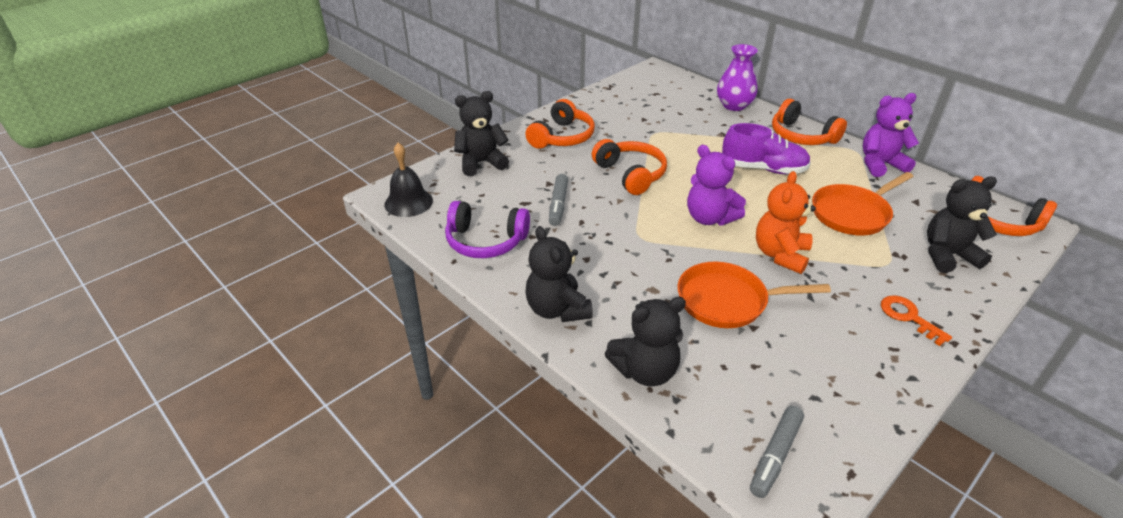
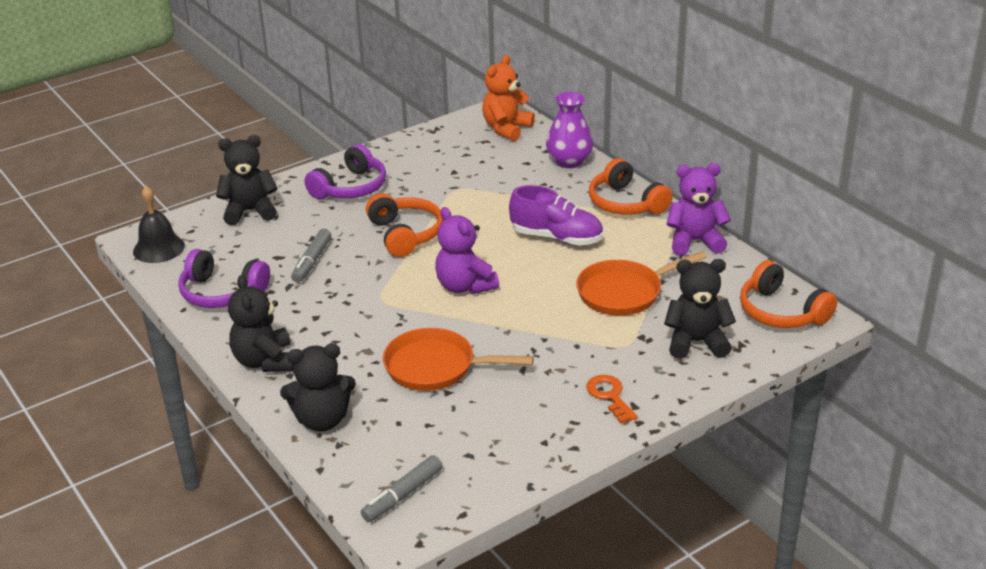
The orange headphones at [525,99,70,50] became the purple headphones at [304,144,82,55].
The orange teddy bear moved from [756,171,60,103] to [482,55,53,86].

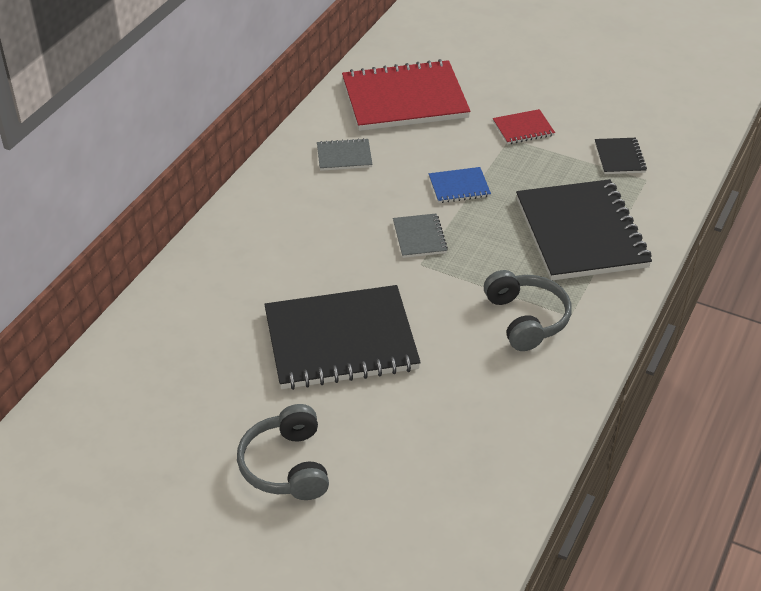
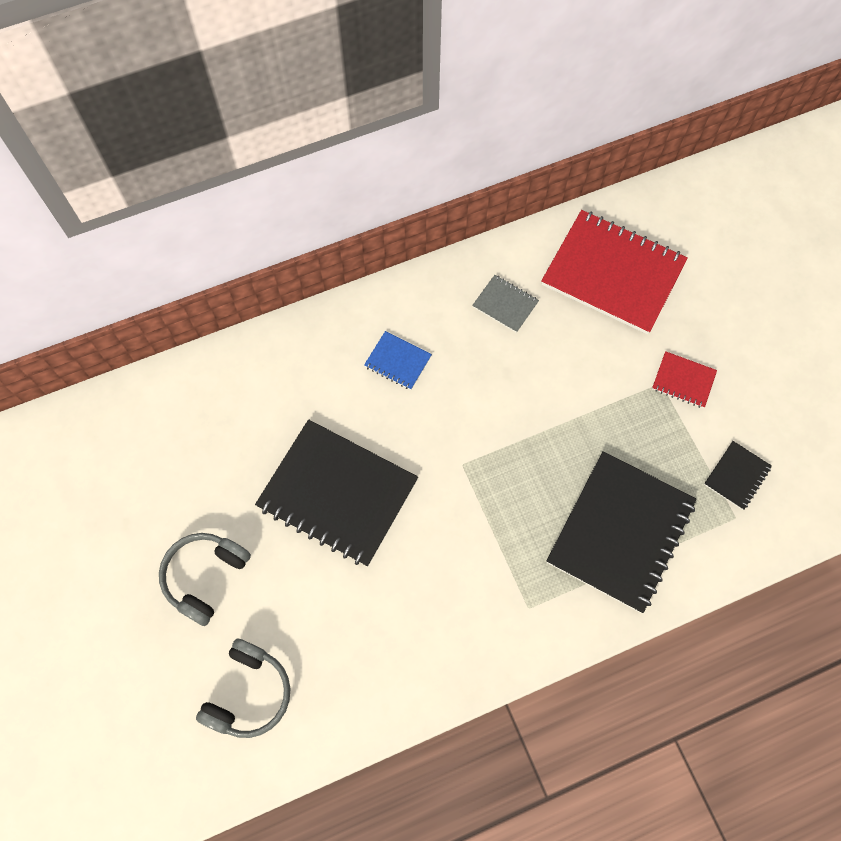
The grey notebook at [393,214,55,44] disappeared.
The blue notebook moved from [429,167,62,36] to [364,331,68,59].
The grey headphones moved from [484,270,88,81] to [196,639,94,99].

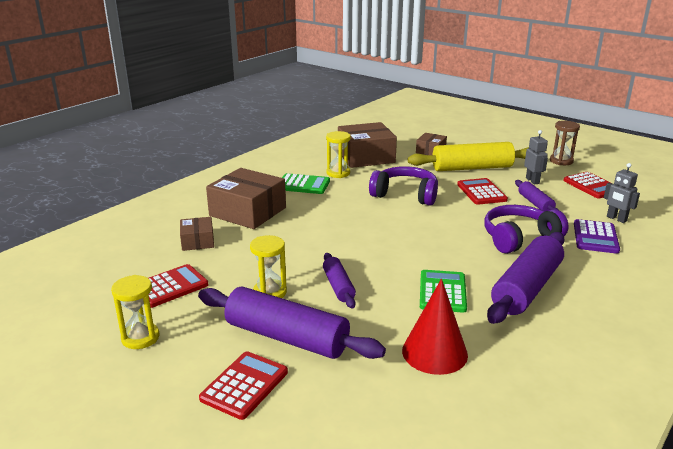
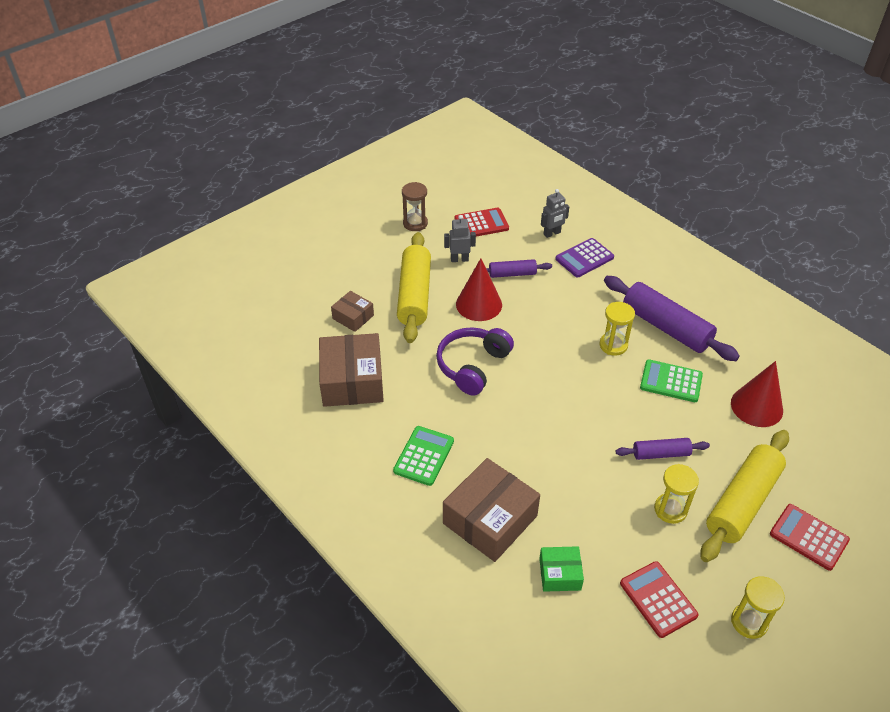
The brown box at [180,217,34,34] became the green box at [539,546,45,46].
The purple rolling pin at [198,286,188,73] became the yellow rolling pin at [700,430,89,132].
The yellow hourglass moved from [326,131,25,47] to [600,302,35,54].
The red calculator at [457,178,51,27] was replaced by the red cone at [456,258,46,63].
The purple headphones at [484,205,85,49] disappeared.
The purple calculator at [574,219,46,35] turned 120 degrees clockwise.

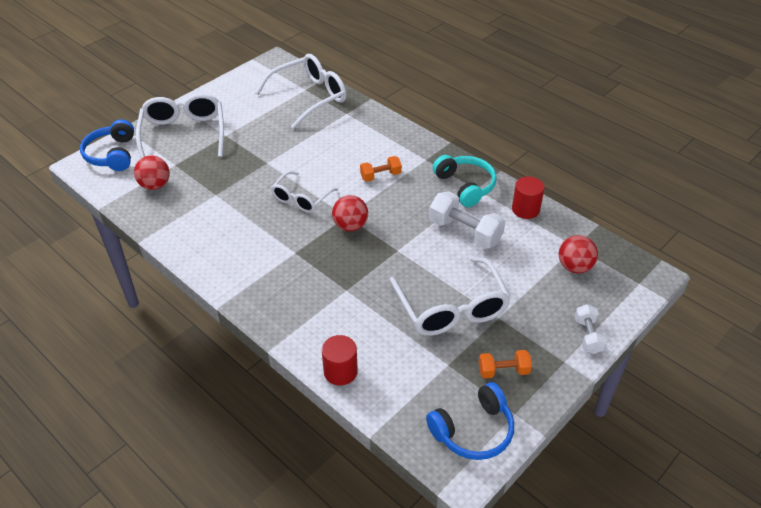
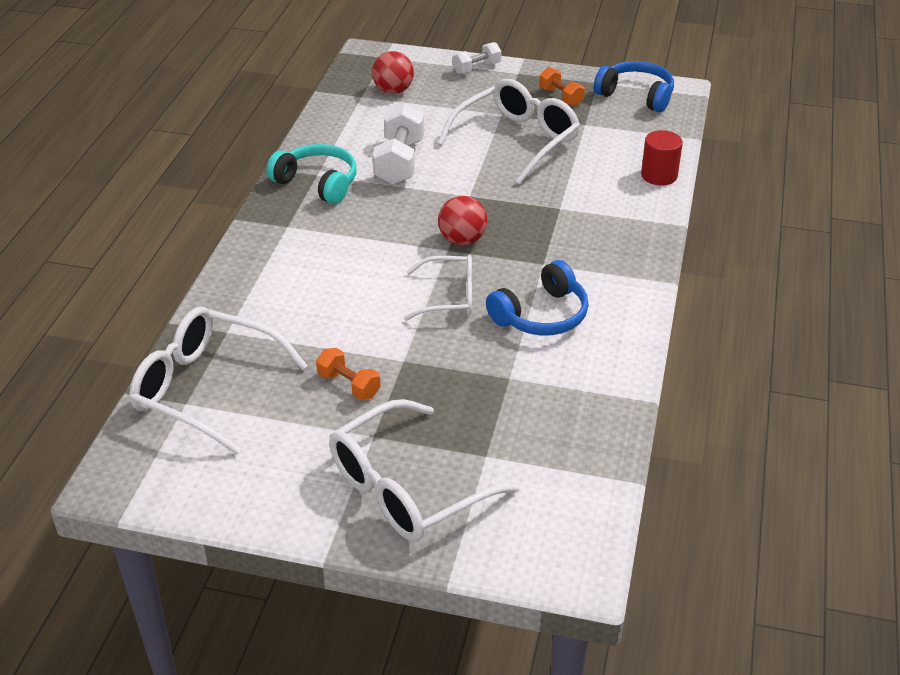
The blue headphones moved from [80,119,54,52] to [486,260,103,75].
The red ball at [134,155,36,35] disappeared.
The orange dumbbell moved from [360,156,42,26] to [316,348,65,52].
The turquoise headphones at [433,155,64,52] turned 90 degrees clockwise.
The red cylinder at [512,176,33,43] disappeared.

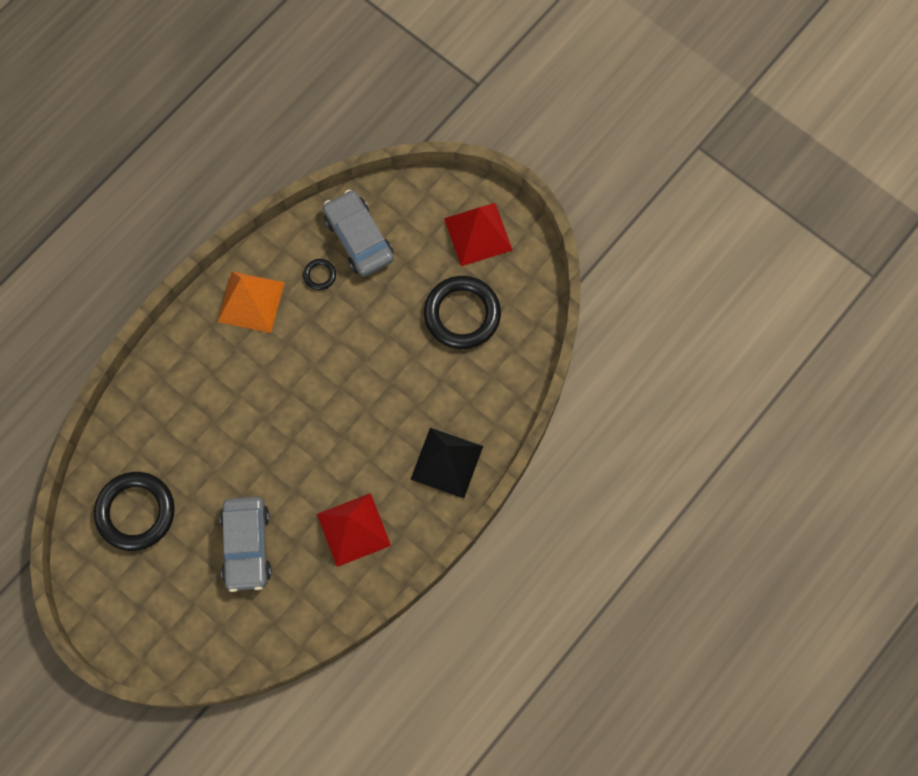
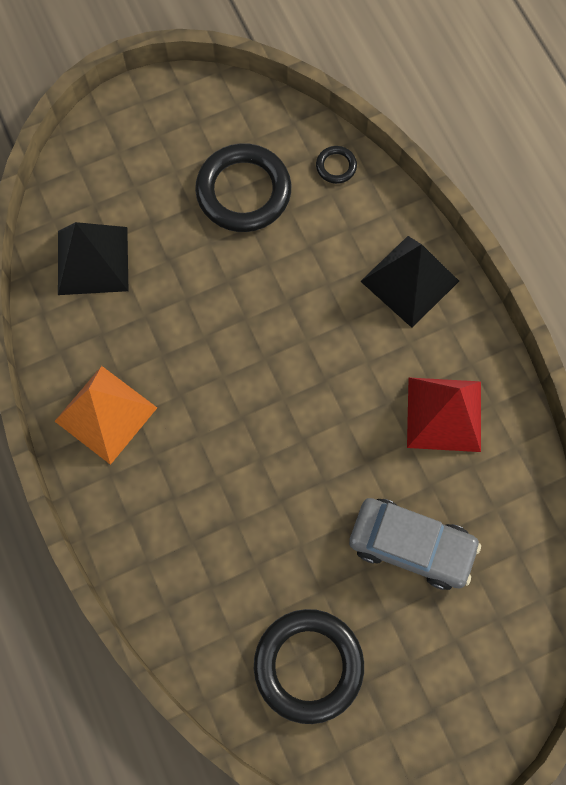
The black ring moved from [303,259,33,31] to [316,146,41,38].
The grey car at [323,190,71,87] was replaced by the black pyramid at [58,222,71,73].
The red pyramid at [444,203,68,63] disappeared.

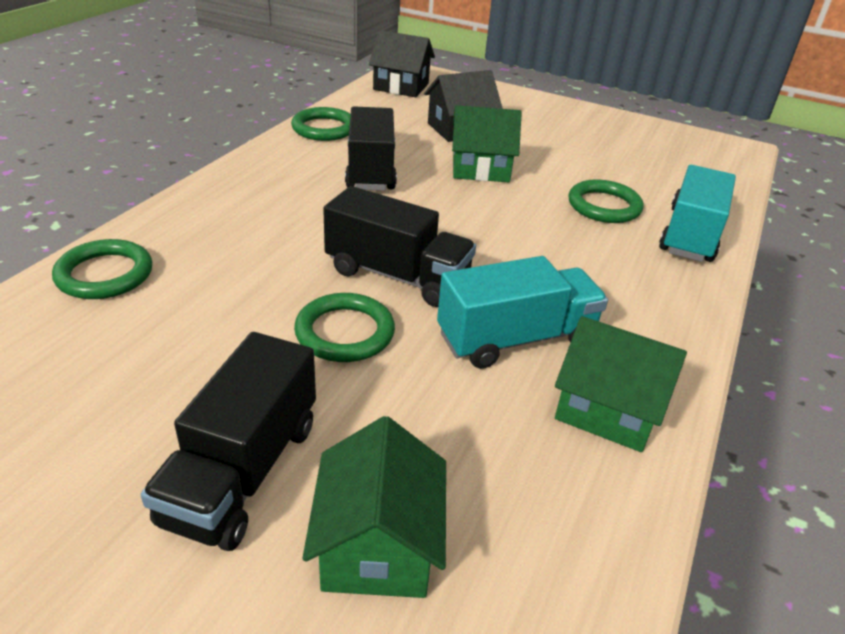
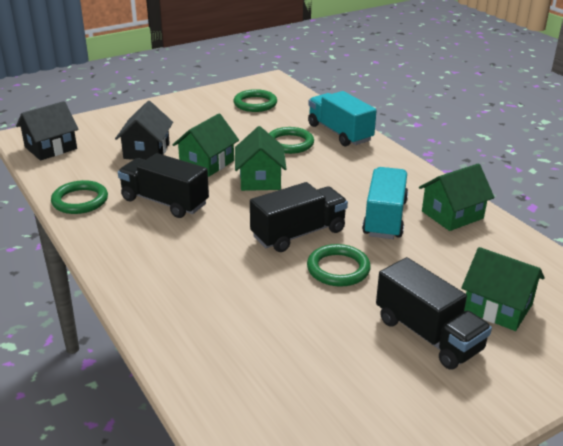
The green ring moved from [52,239,100,60] to [234,89,43,23].
The green house at [235,126,51,65] appeared.

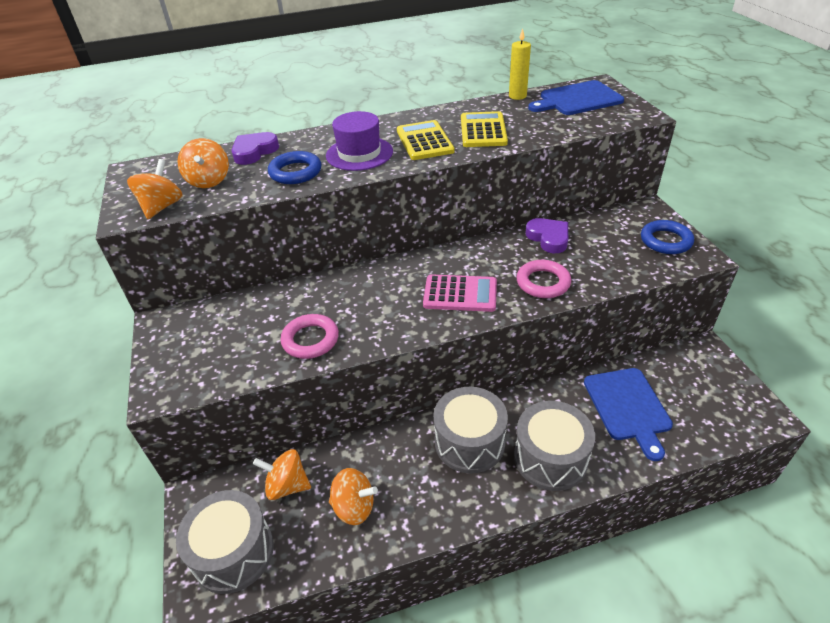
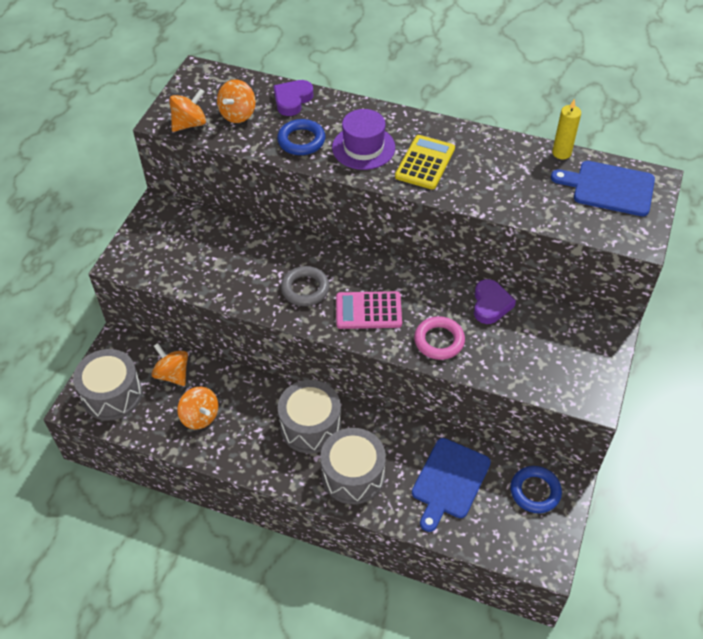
The purple heart at [231,132,48,33] turned 45 degrees counterclockwise.
The pink ring at [281,314,58,45] disappeared.
The pink calculator at [423,274,74,38] turned 135 degrees clockwise.
The yellow calculator at [461,111,47,36] disappeared.
The blue ring moved from [641,220,53,34] to [510,466,52,47].
The grey ring at [281,266,49,40] appeared.

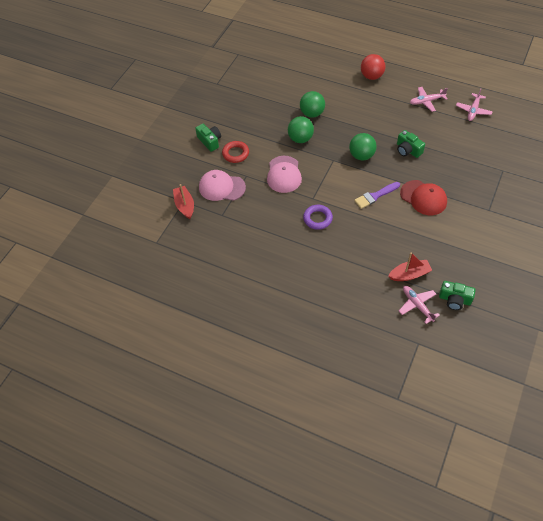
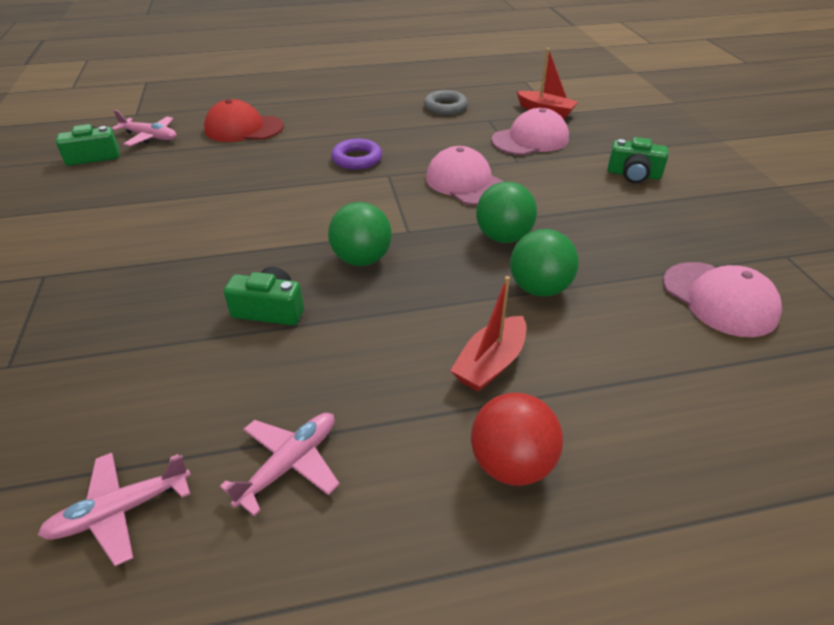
The red ring at [222,141,27,22] disappeared.
The purple brush at [354,182,46,27] disappeared.
The red boat moved from [388,252,44,29] to [450,276,76,116].
The red cap moved from [400,180,47,35] to [204,99,80,43].
The pink plane at [456,88,37,33] turned 105 degrees counterclockwise.
The grey ring at [424,90,44,25] appeared.
The pink cap at [663,262,119,75] appeared.

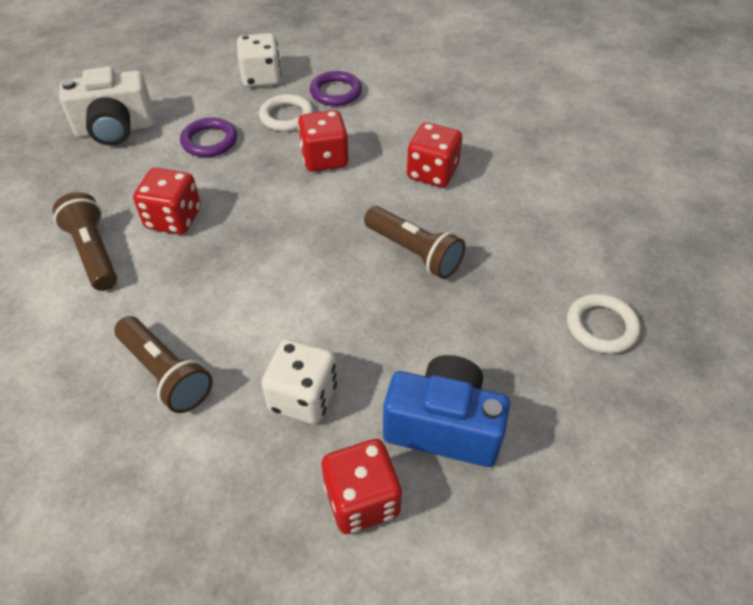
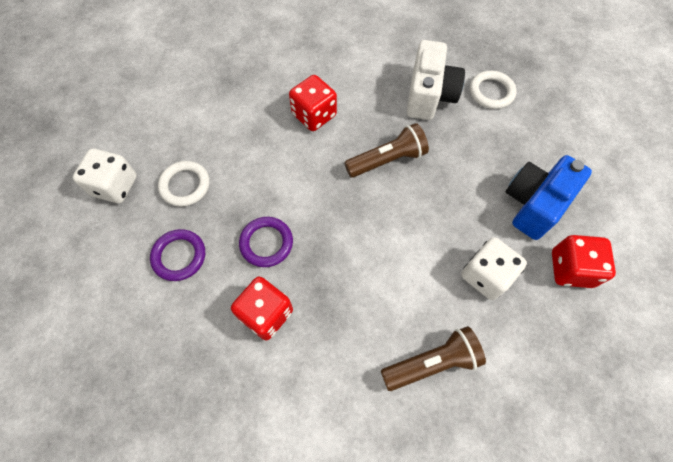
The brown flashlight at [53,192,64,99] disappeared.
The white camera moved from [59,66,95,80] to [407,40,58,80].
The red dice at [298,110,51,62] disappeared.
The purple ring moved from [310,71,52,35] to [239,217,54,50].

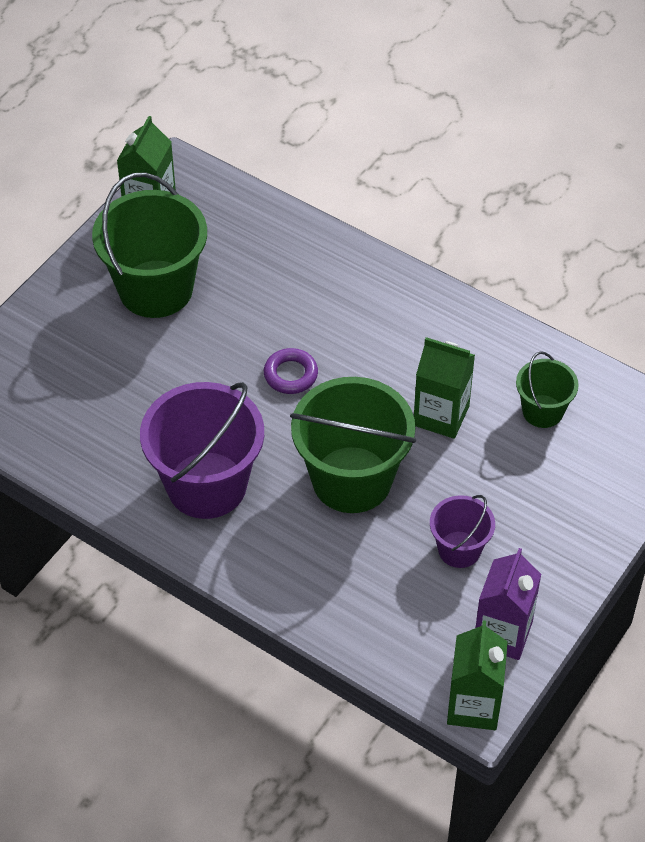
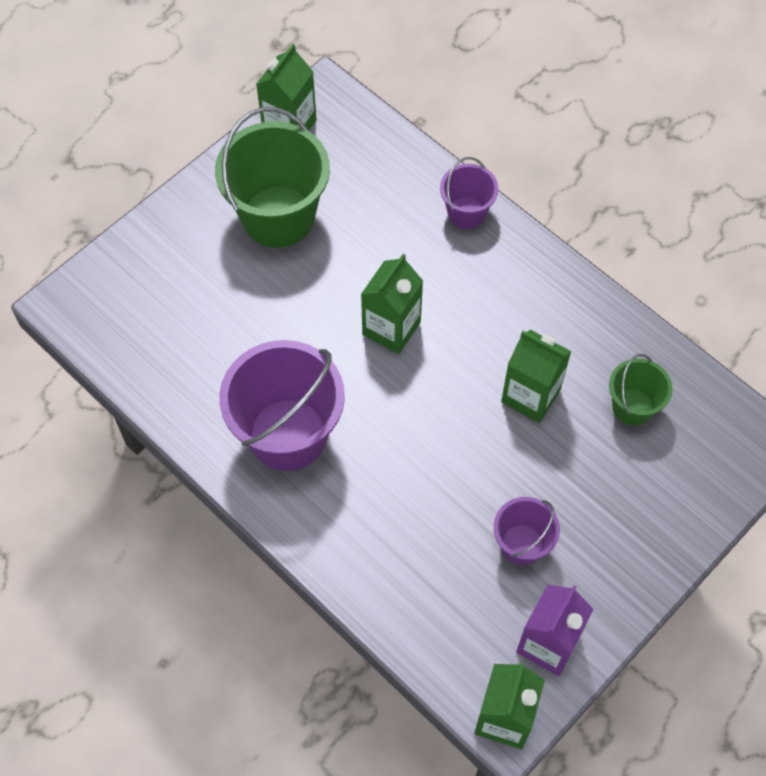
The purple ring at [264,348,54,46] was replaced by the green carton at [361,254,62,100].
The green bucket at [290,377,126,136] disappeared.
The purple bucket at [440,157,59,72] appeared.

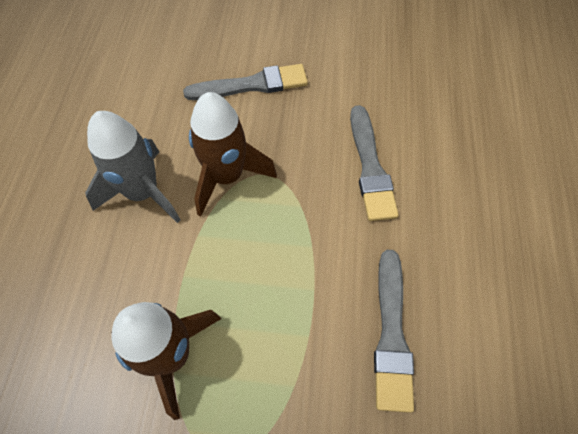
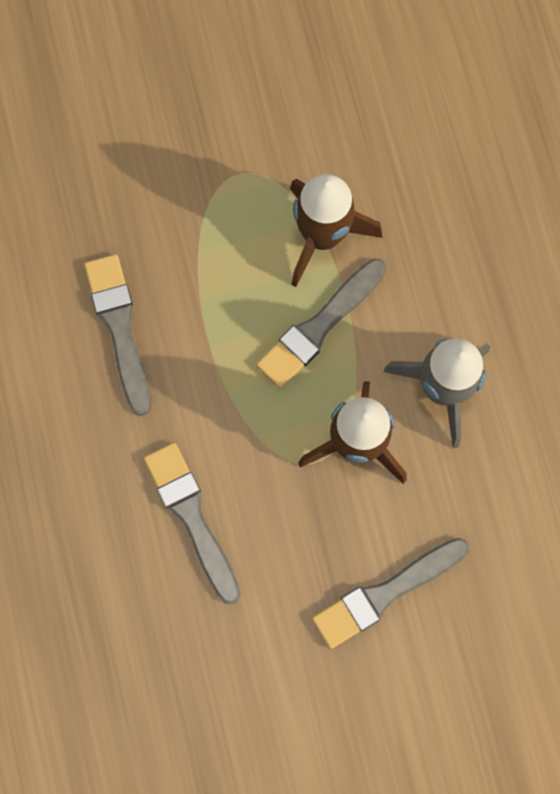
The grey brush at [256,259,130,130] appeared.

